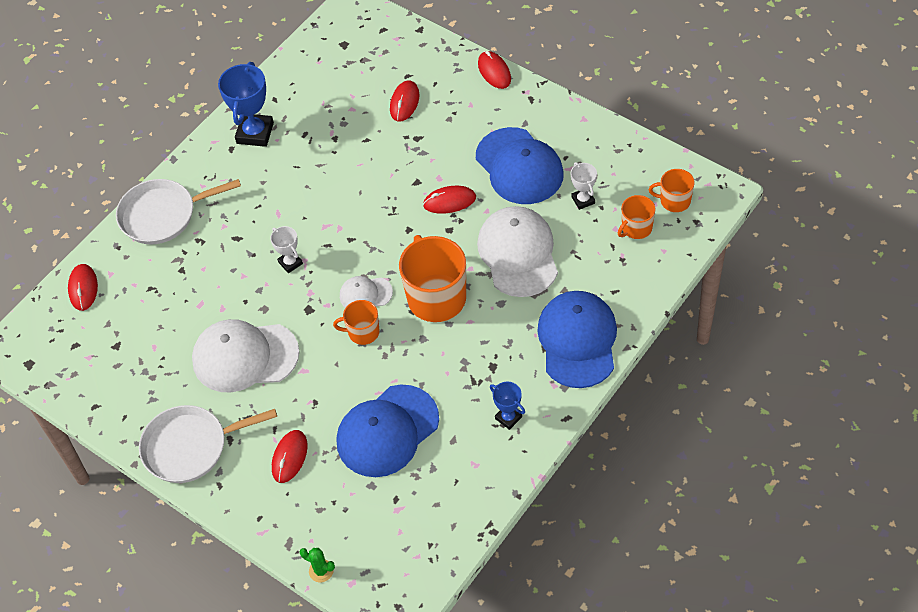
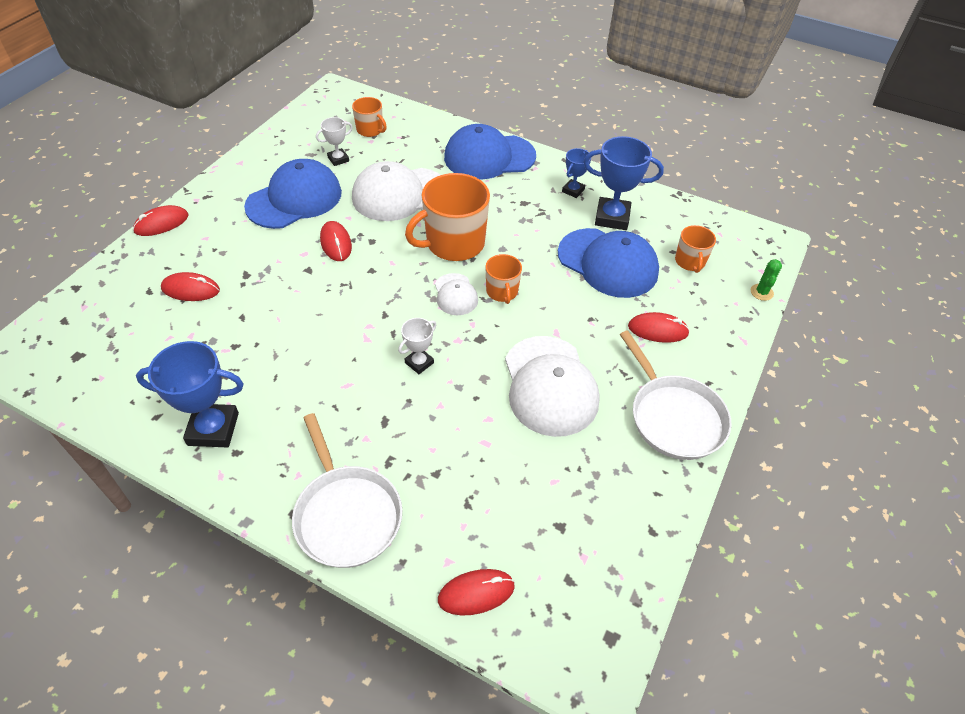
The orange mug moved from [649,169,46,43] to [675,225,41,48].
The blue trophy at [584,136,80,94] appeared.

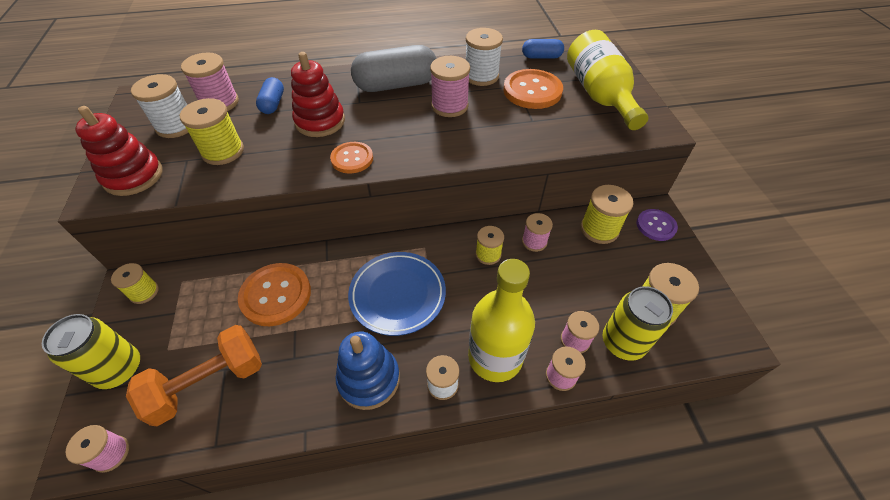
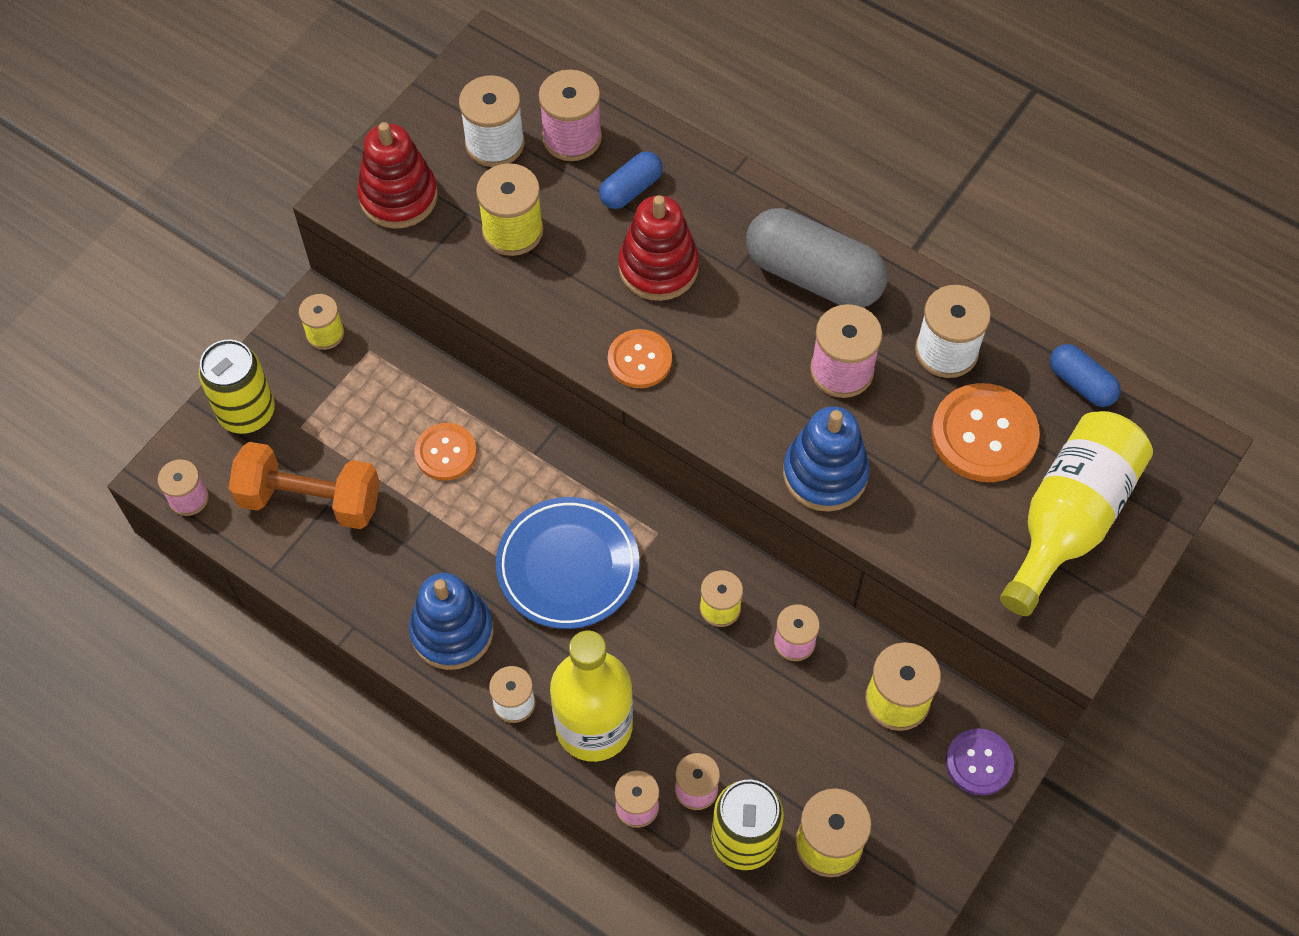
The orange button at [238,263,73,63] changed to 0.62 times the size.
The blue stacking toy at [783,406,87,106] appeared.

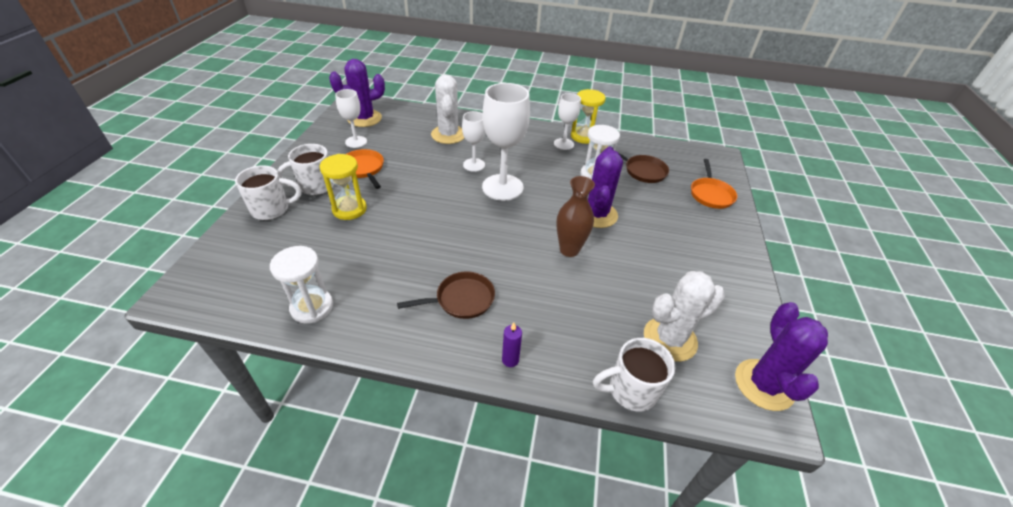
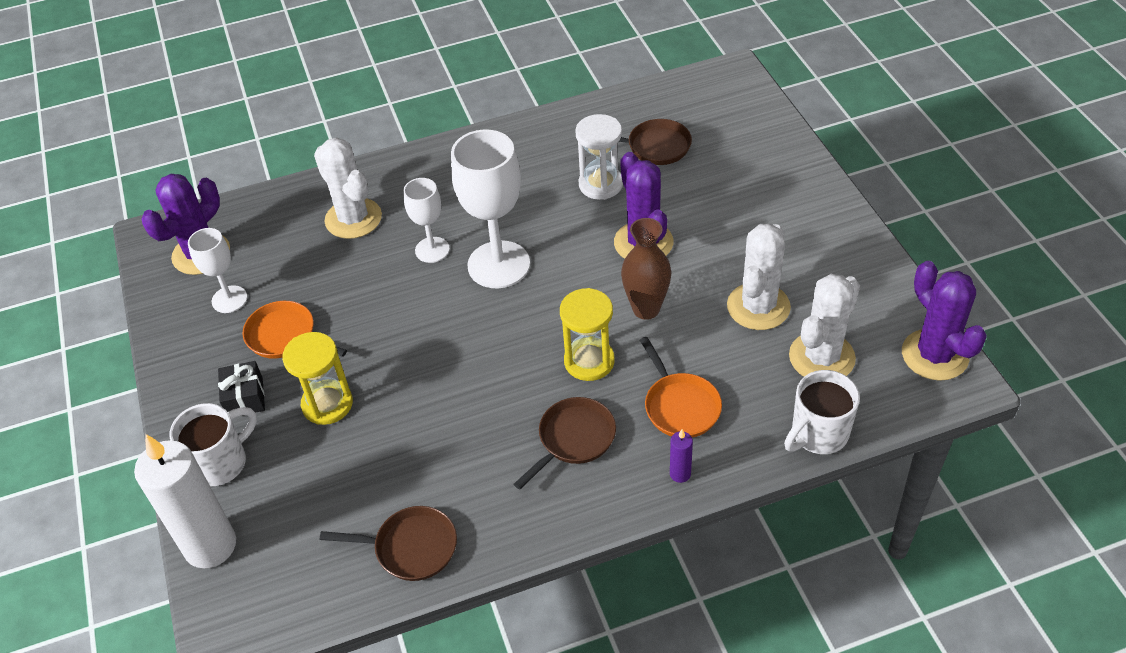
The white hourglass at [270,246,63,78] was replaced by the brown pan at [320,506,137,75].
The white mug at [277,144,57,51] was replaced by the black gift at [218,361,47,52].
The white goblet at [554,93,27,57] disappeared.
The yellow hourglass moved from [571,89,35,55] to [560,288,55,93].
The orange pan moved from [691,159,46,50] to [640,337,82,101].
The white candle at [134,434,102,135] appeared.
The white cactus at [727,223,64,107] appeared.

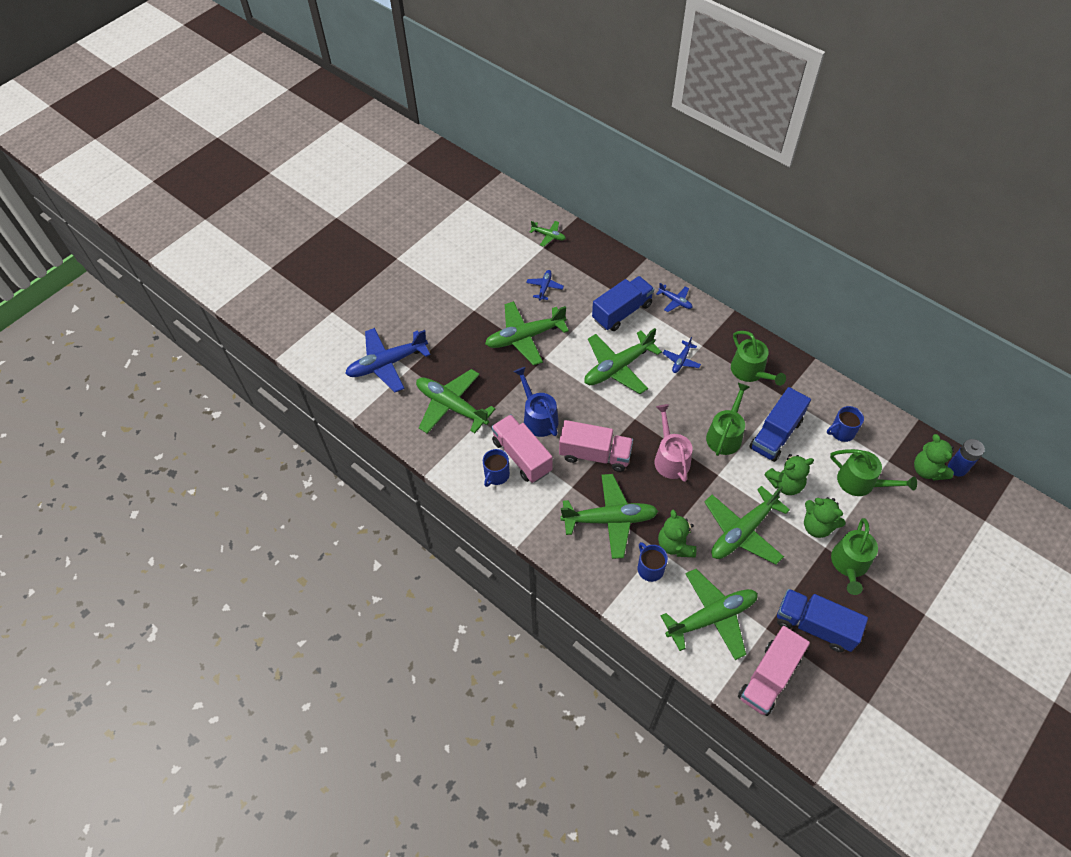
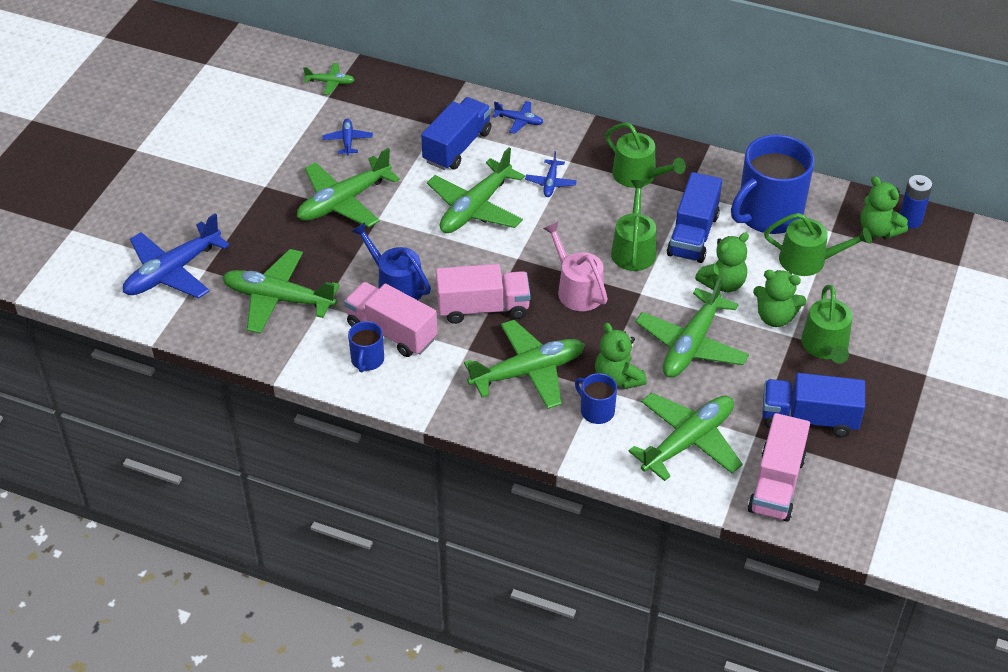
The blue mug at [827,406,37,36] changed to 2.13 times the size.

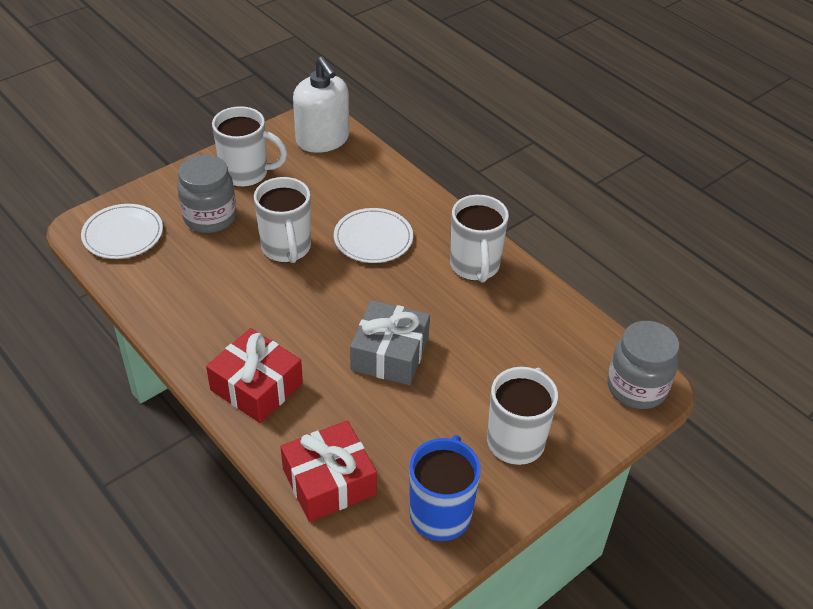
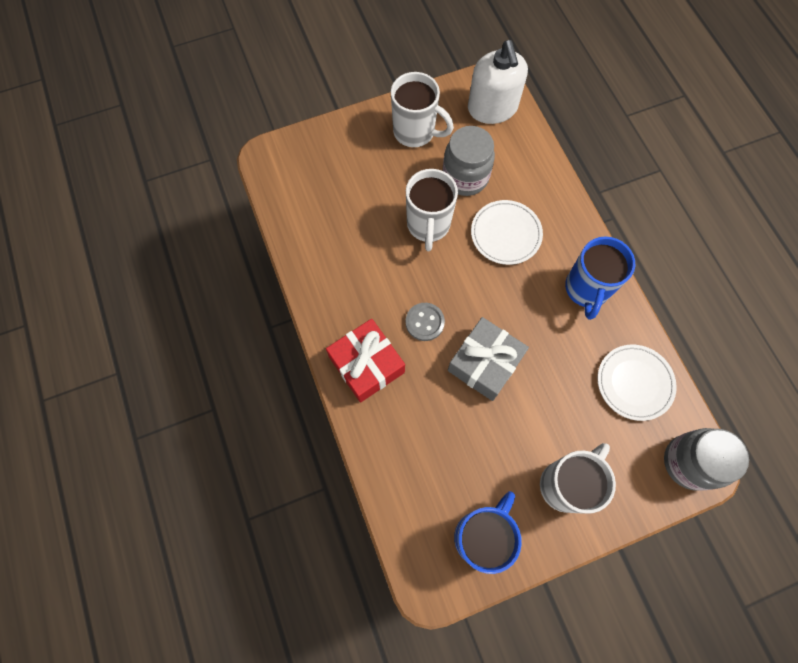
The white plate moved from [81,204,82,55] to [598,345,79,76].
The grey jar moved from [177,155,59,78] to [443,126,52,70].
The red gift at [280,421,97,101] disappeared.
The white mug at [450,195,59,88] became the blue mug at [565,237,70,83].
The grey button at [406,303,39,38] appeared.

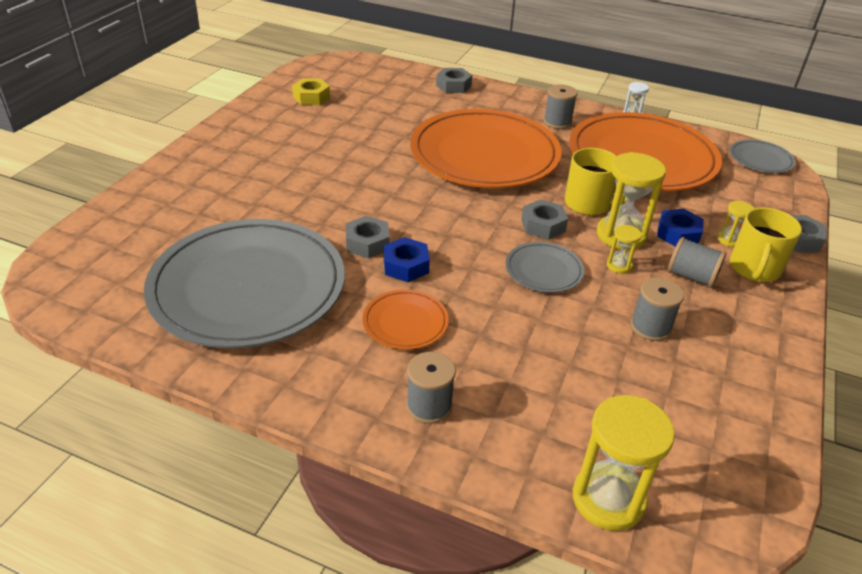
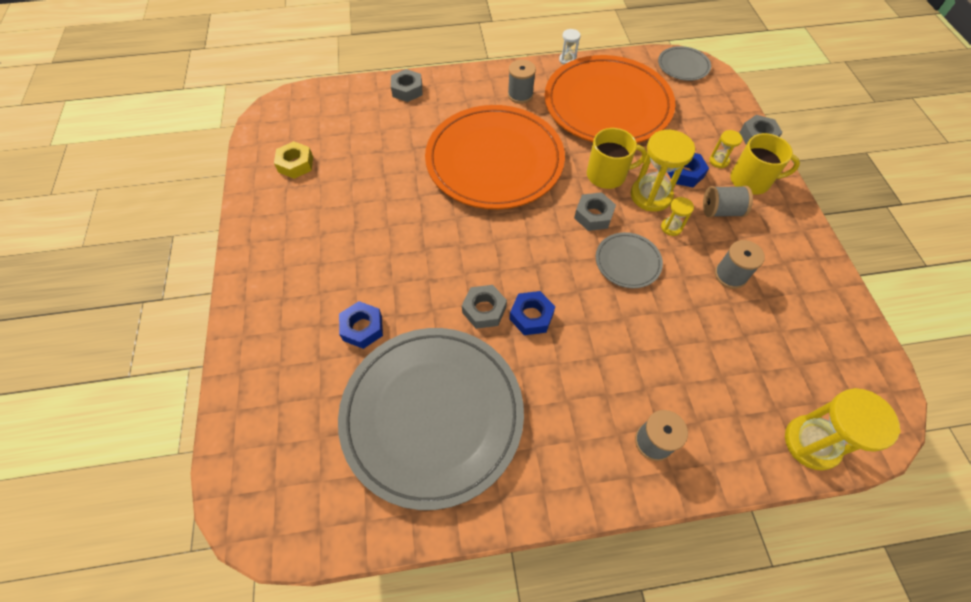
The orange plate at [363,289,86,61] disappeared.
The yellow mug at [730,207,72,75] turned 75 degrees counterclockwise.
The blue nut at [339,301,44,48] appeared.

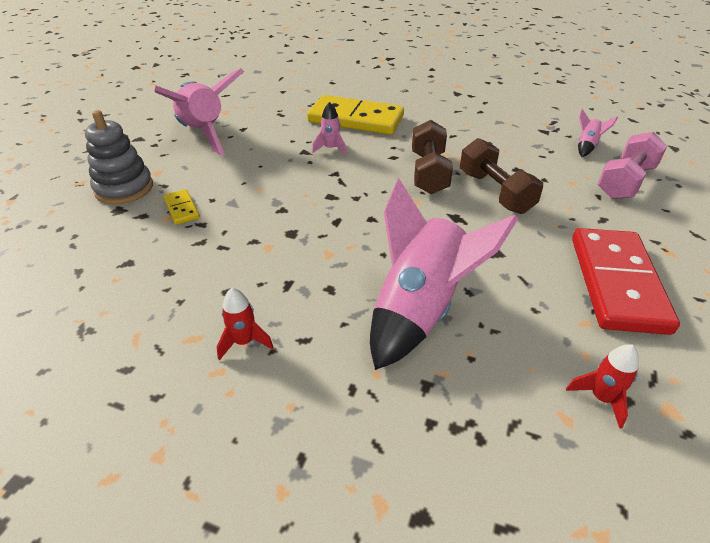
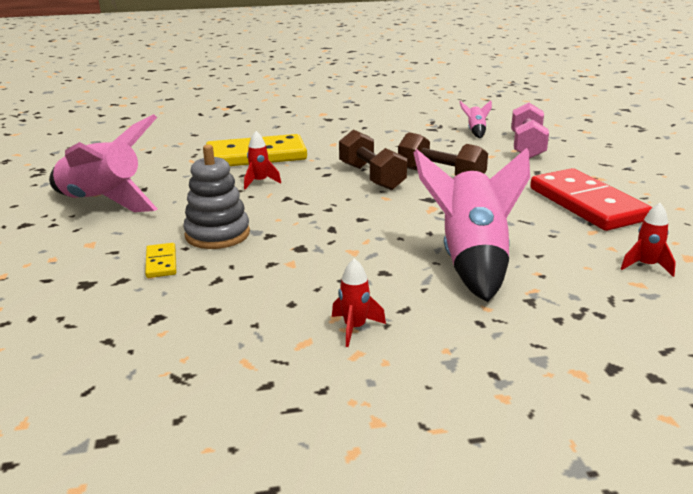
The grey stacking toy moved from [85,110,68,94] to [183,145,67,104].
The yellow domino at [163,189,37,36] turned 45 degrees clockwise.
The pink rocket at [312,102,35,54] became the red rocket at [244,131,37,59].

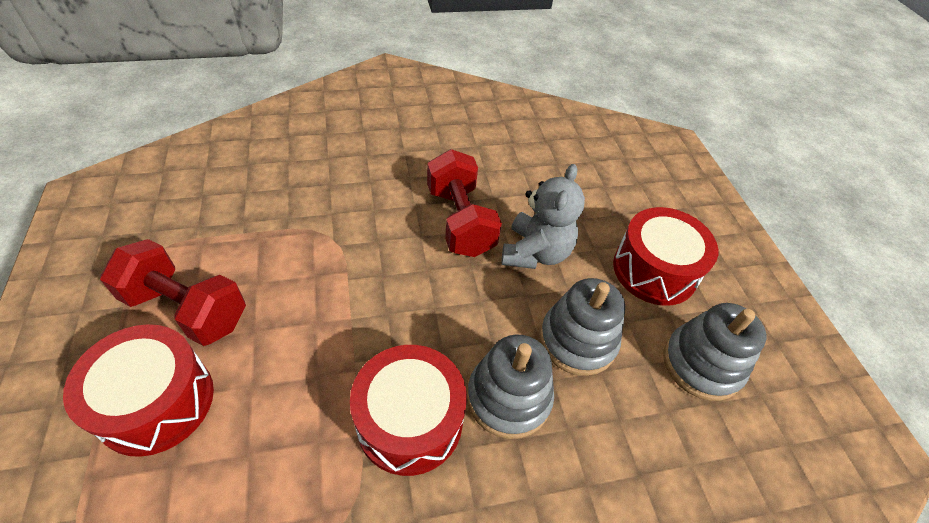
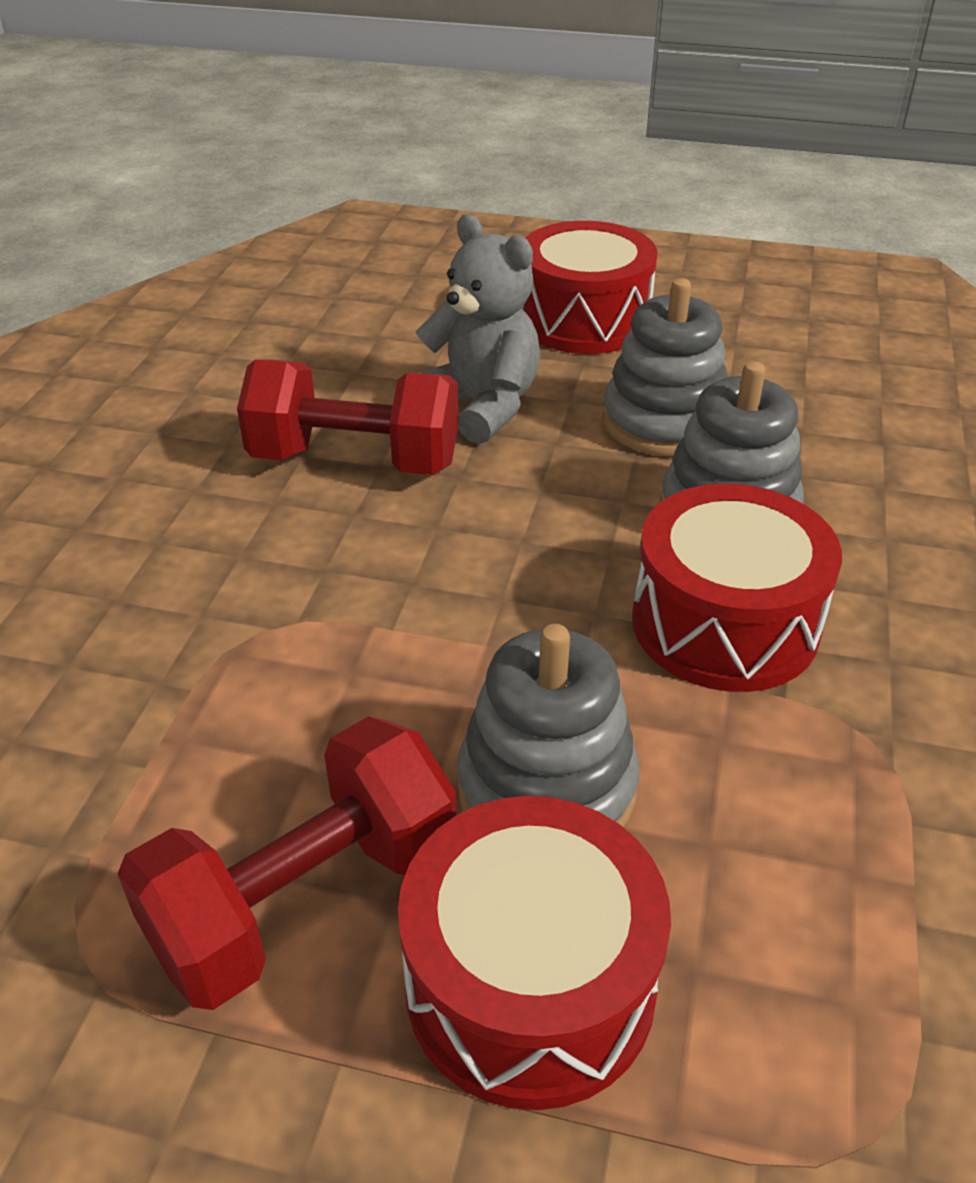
The grey stacking toy moved from [664,303,102,98] to [457,624,182,204].

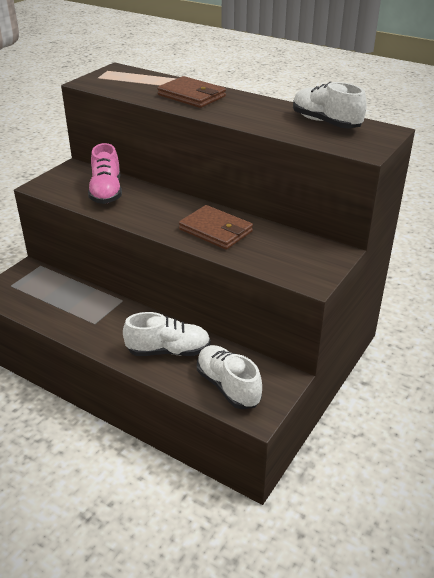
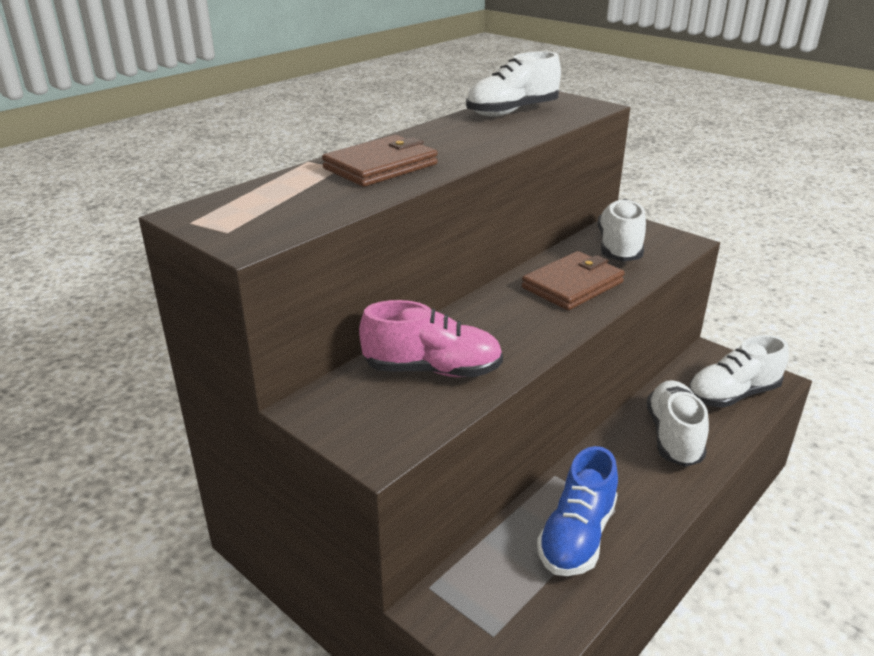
The blue shoe at [537,446,81,130] appeared.
The white shoe at [597,198,49,64] appeared.

